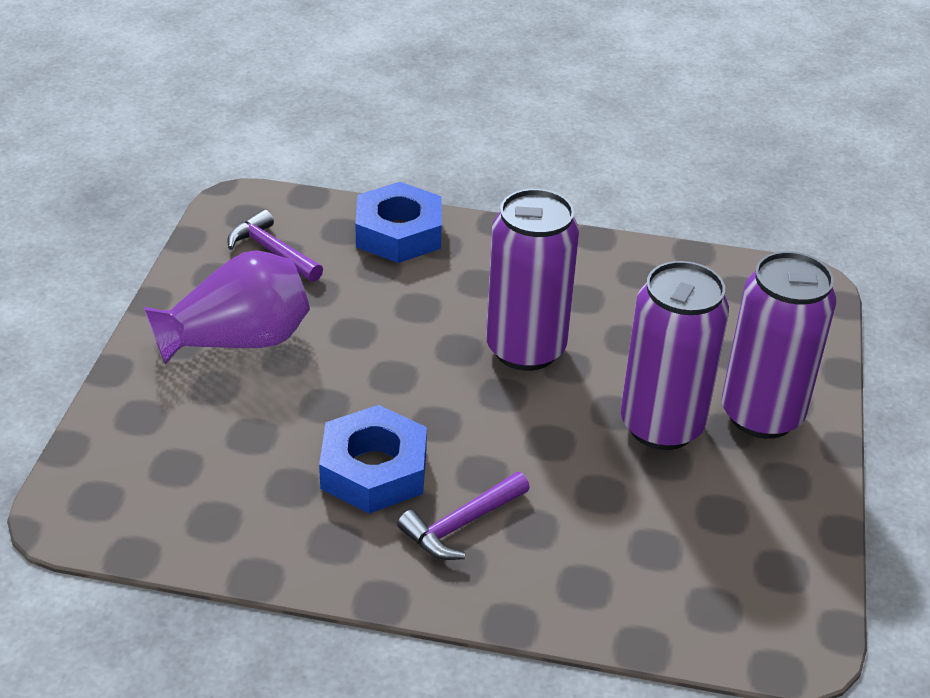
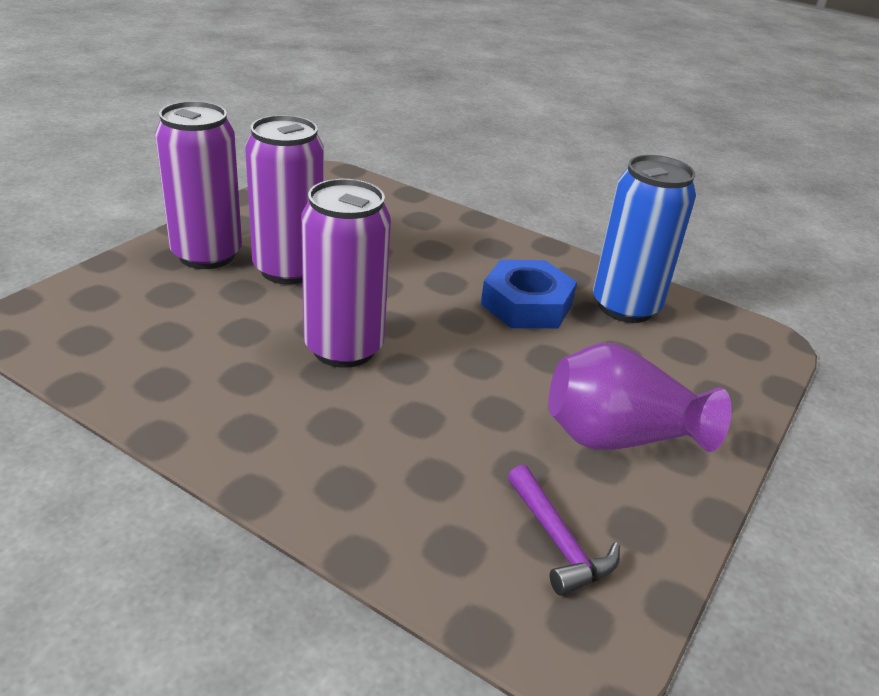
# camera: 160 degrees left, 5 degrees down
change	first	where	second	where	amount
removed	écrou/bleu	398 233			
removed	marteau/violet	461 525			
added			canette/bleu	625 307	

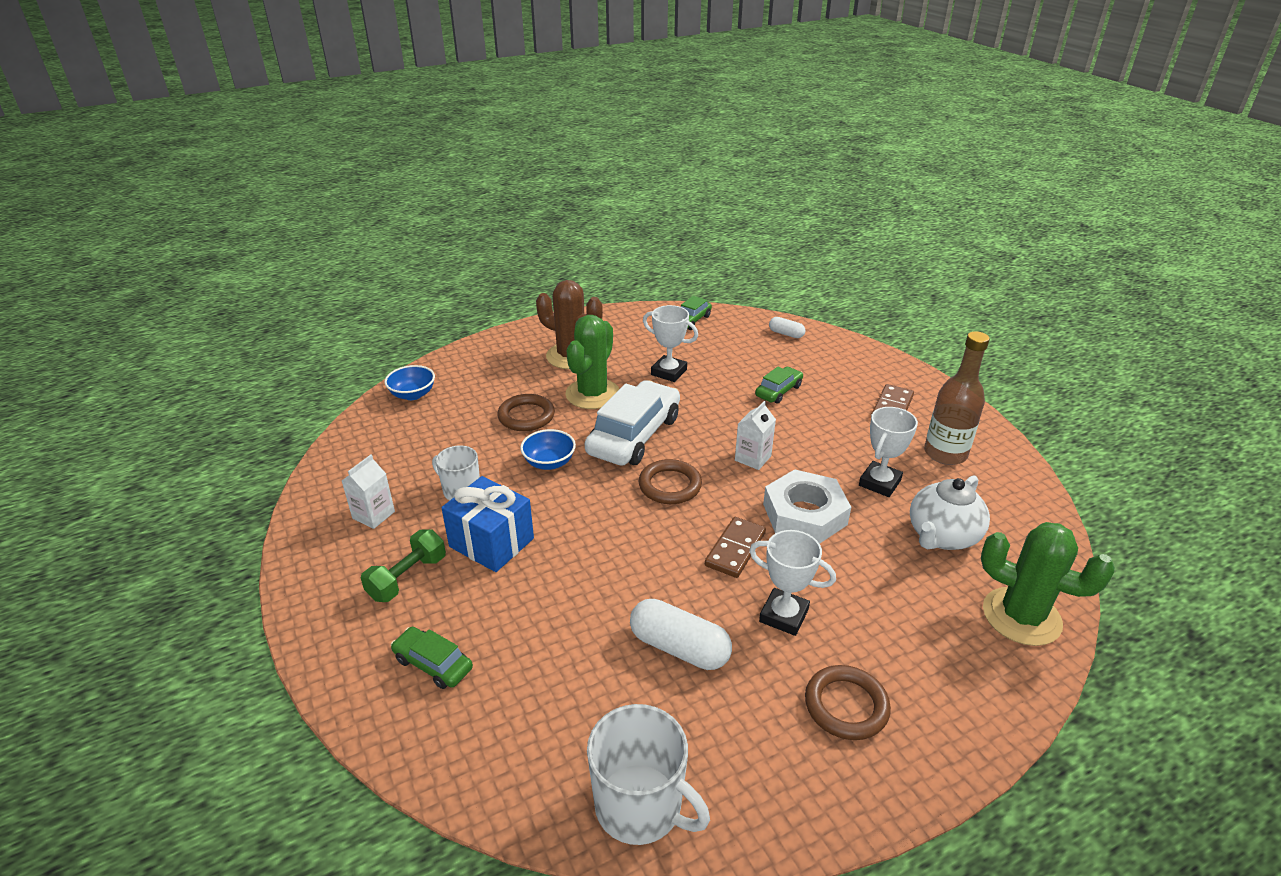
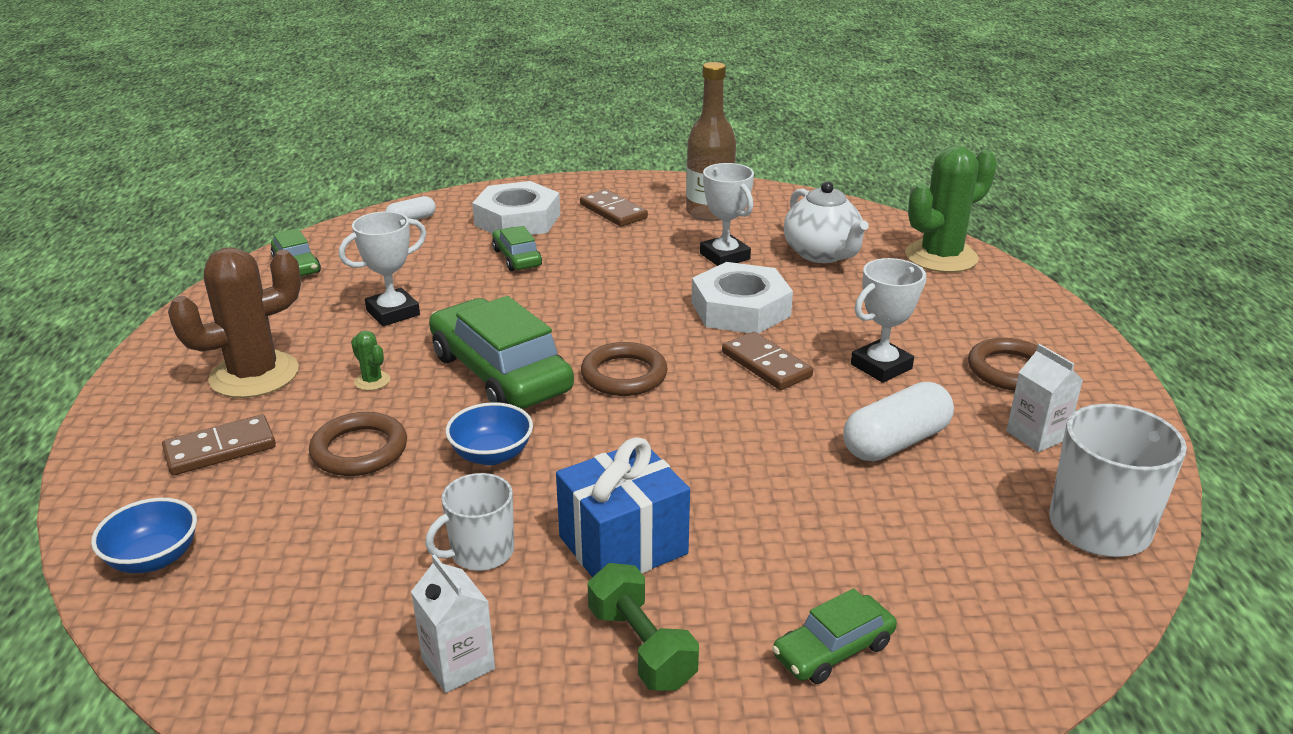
# camera: 65 degrees left, 5 degrees down
change	first	where	second	where	amount
resized	cactus/vert	592 394		372 381	x0.41
recoloured	voiture/blanc	634 435	voiture/vert	500 373	
moved	brique de lait/blanc	753 458		1036 435	
added			domino/marron	220 449	
added			écrou/blanc	517 220	

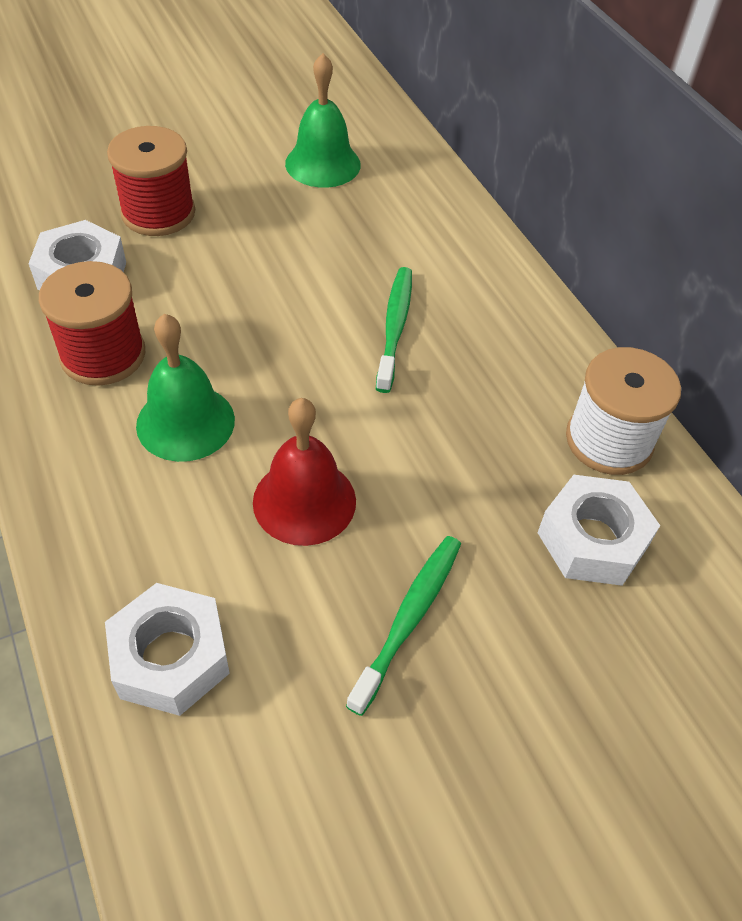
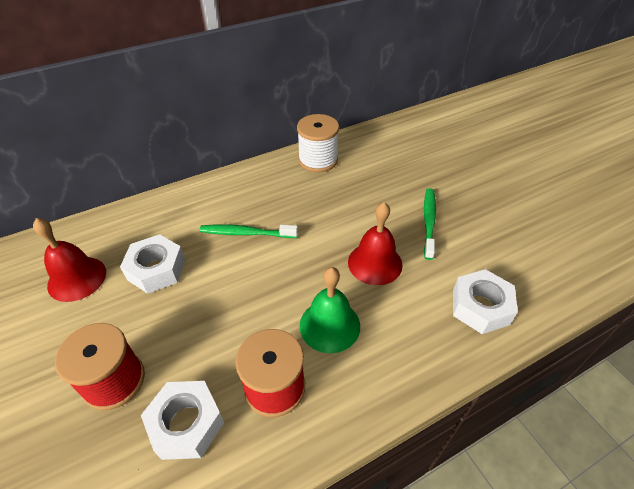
# camera: 90 degrees left, 5 degrees down
change	first	where	second	where	amount
recoloured	cloche/vert	323 164	cloche/rouge	77 278	
turned	brosse à dents/vert	408 619		428 222	75 degrees clockwise
moved	écrou/blanc	592 539		156 269	

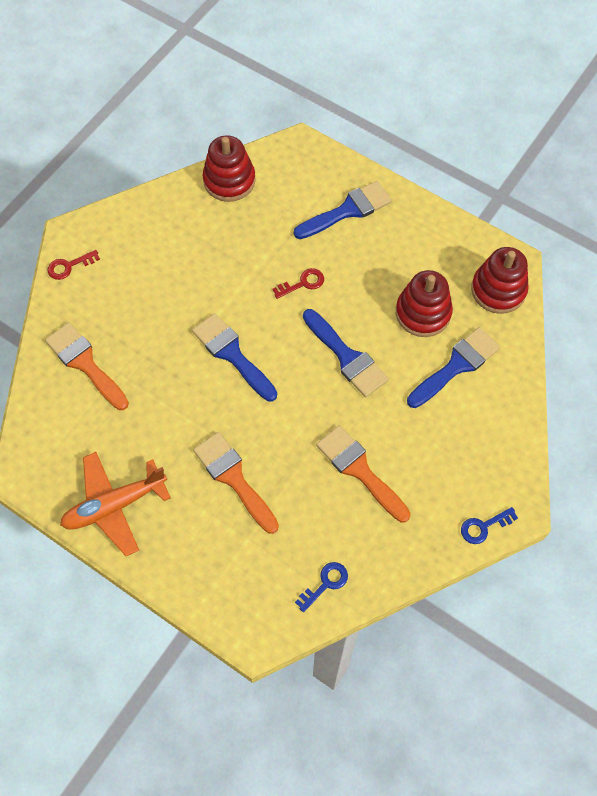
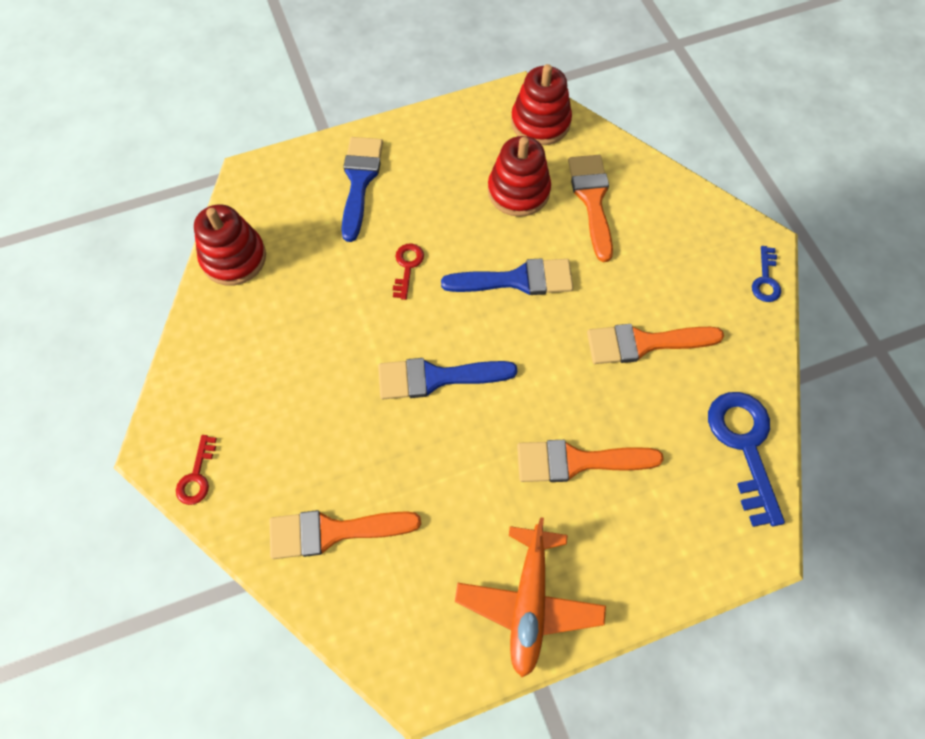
# camera: 55 degrees left, 0 degrees up
change	first	where	second	where	amount
resized	clé/bleu	325 583		744 446	x1.96
recoloured	pinceau/bleu	456 366	pinceau/orange	592 200	

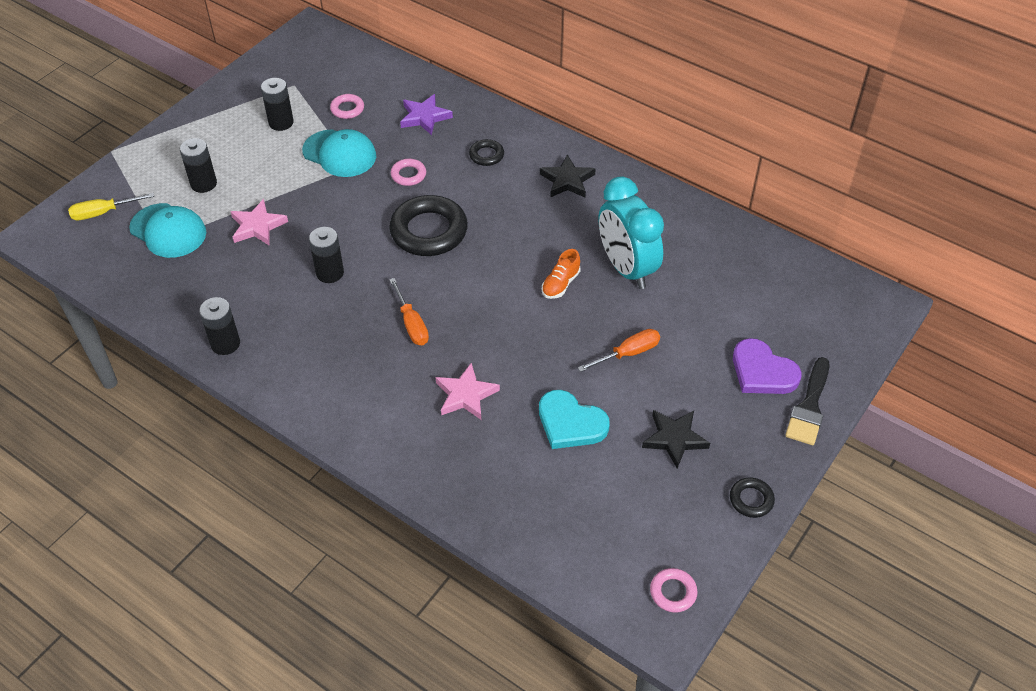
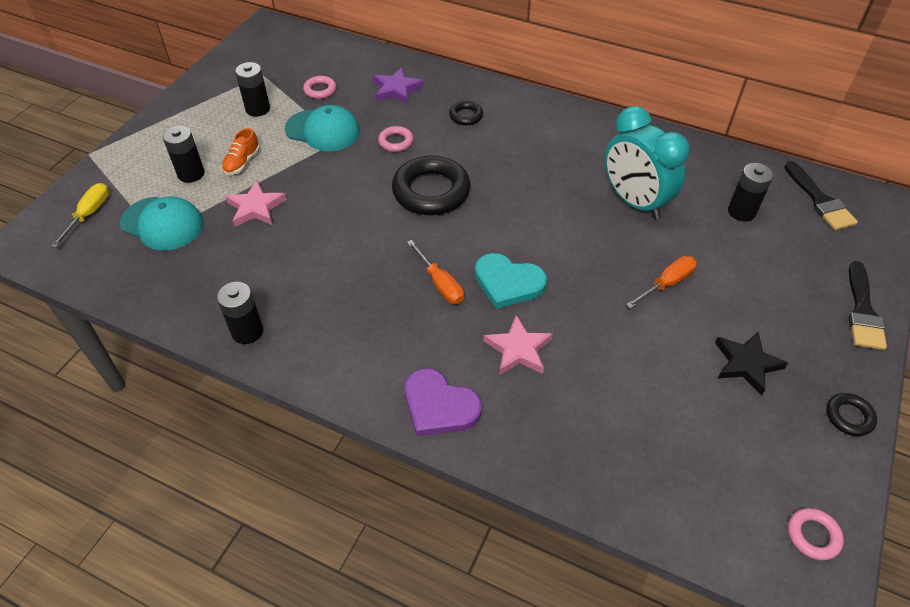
# camera: 10 degrees left, 0 degrees up
change	first	where	second	where	amount
turned	tournevis/jaune	103 213		89 214	135 degrees clockwise
moved	pile/noir	330 273		741 212	
moved	cœur/turquoise	570 423		508 283	
removed	étoile/noir	567 180			
moved	chaussure/orange	560 284		242 163	
moved	cœur/violet	762 371		439 406	
added			pinceau/noir	820 200	

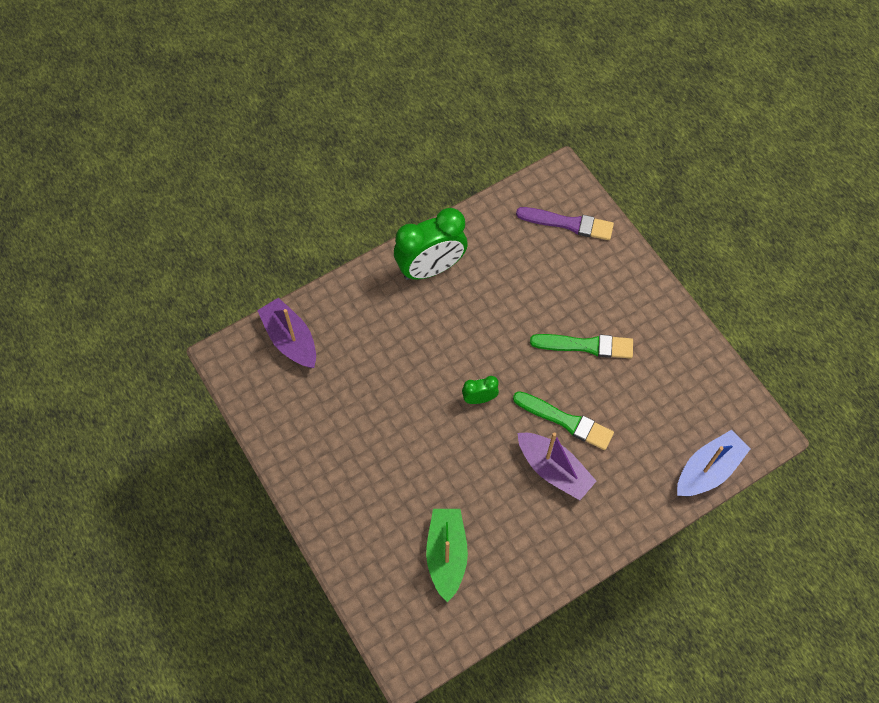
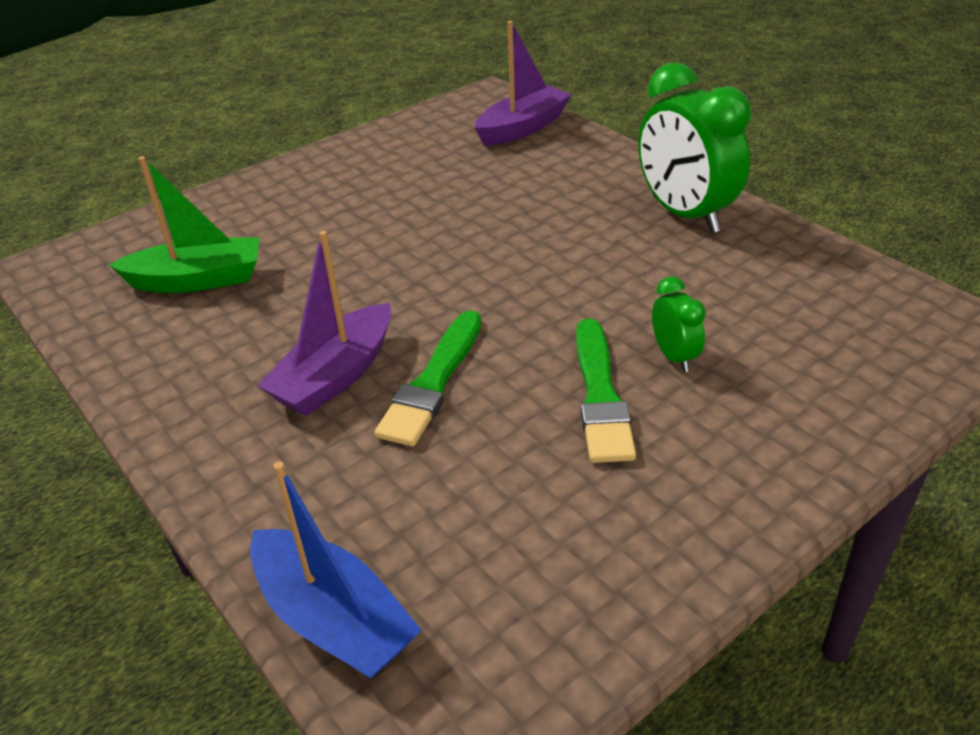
# camera: 85 degrees right, 25 degrees down
change	first	where	second	where	amount
moved	réveil/vert	479 399		674 357	
removed	pinceau/violet	568 223			

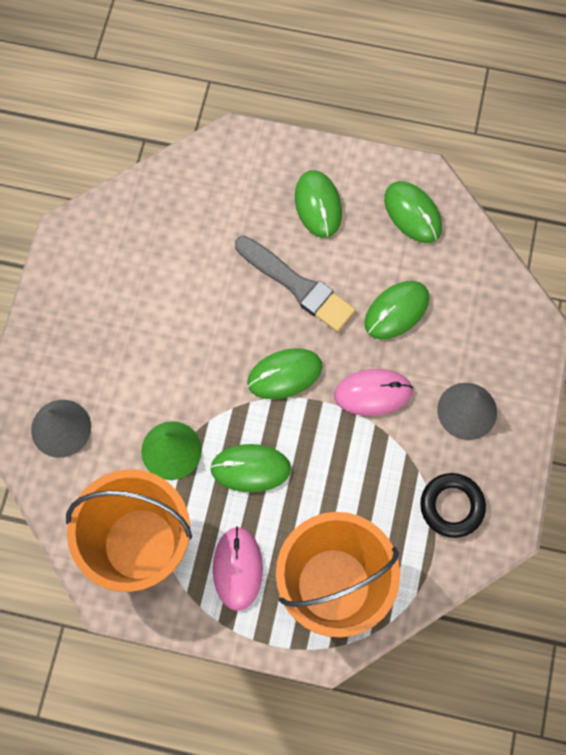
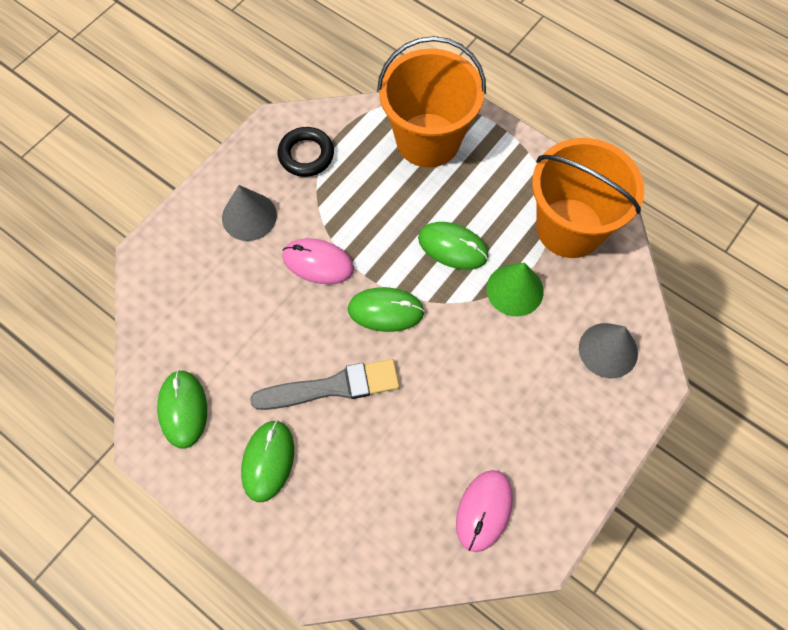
# camera: 155 degrees left, 5 degrees down
change	first	where	second	where	amount
moved	souris/rose	237 568		484 510	
turned	pinceau/gris	297 285		332 387	105 degrees clockwise
removed	souris/vert	396 311			

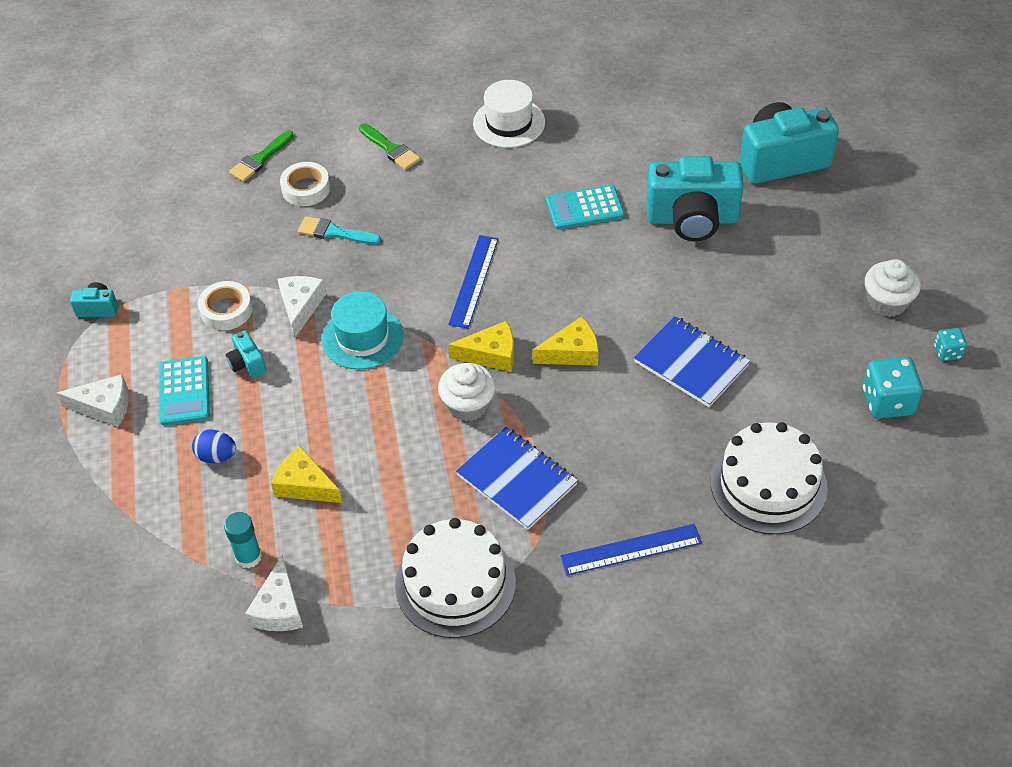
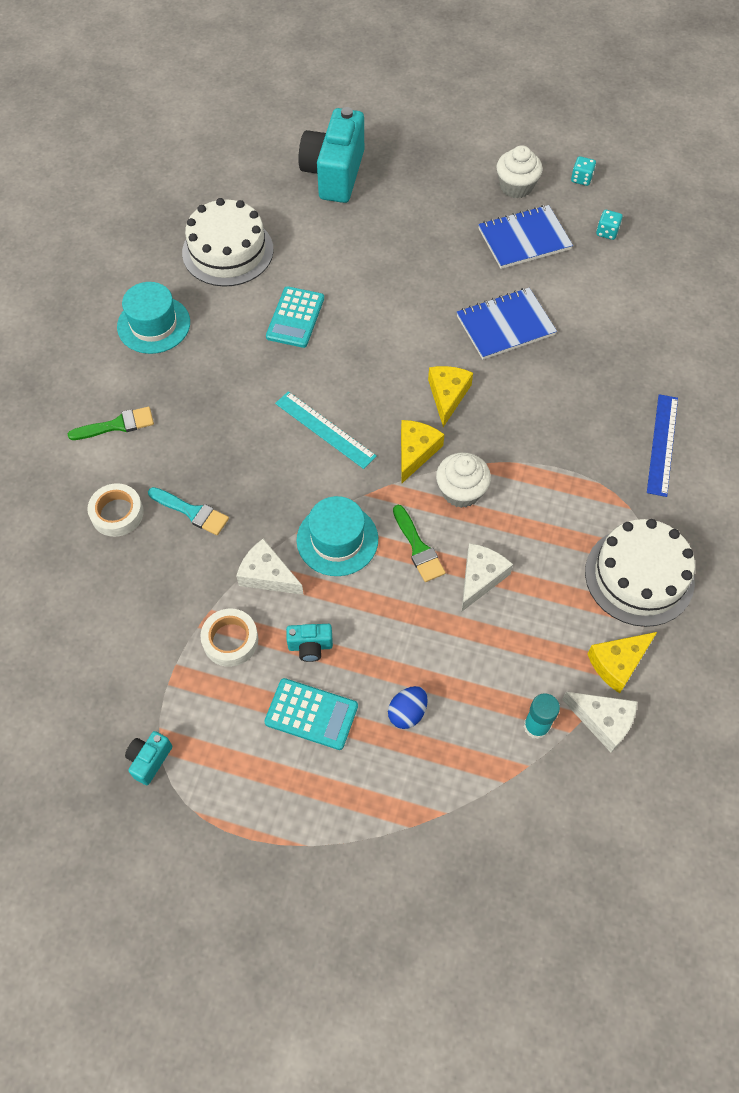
# camera: 65 degrees left, 10 degrees up
change	first	where	second	where	amount
moved	fromage/blanc	104 406		480 578	
moved	pinceau/vert	260 159		418 548	
moved	fromage/jaune	305 485		618 663	
turned	pinceau/turquoise	334 232		192 512	105 degrees counterclockwise
recoloured	règle/bleu	474 281	règle/turquoise	325 429	
moved	carnet/bleu	517 480		524 239	
recoloured	chapeau/blanc	509 123	chapeau/turquoise	153 324	
removed	appareil photo/turquoise	692 219			
moved	gâteau/blanc	768 484		227 251	
resized	dé/turquoise	887 402		607 232	x0.54

